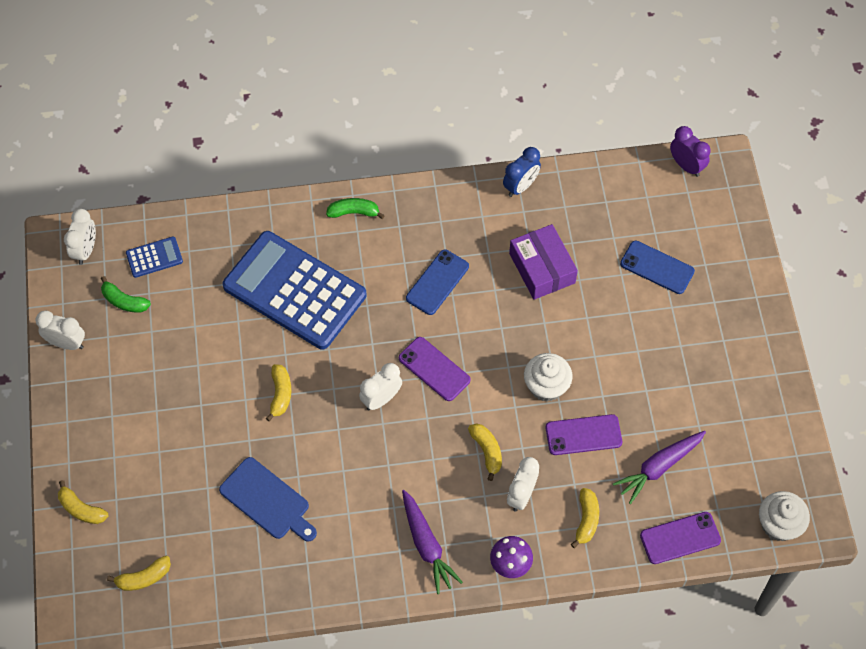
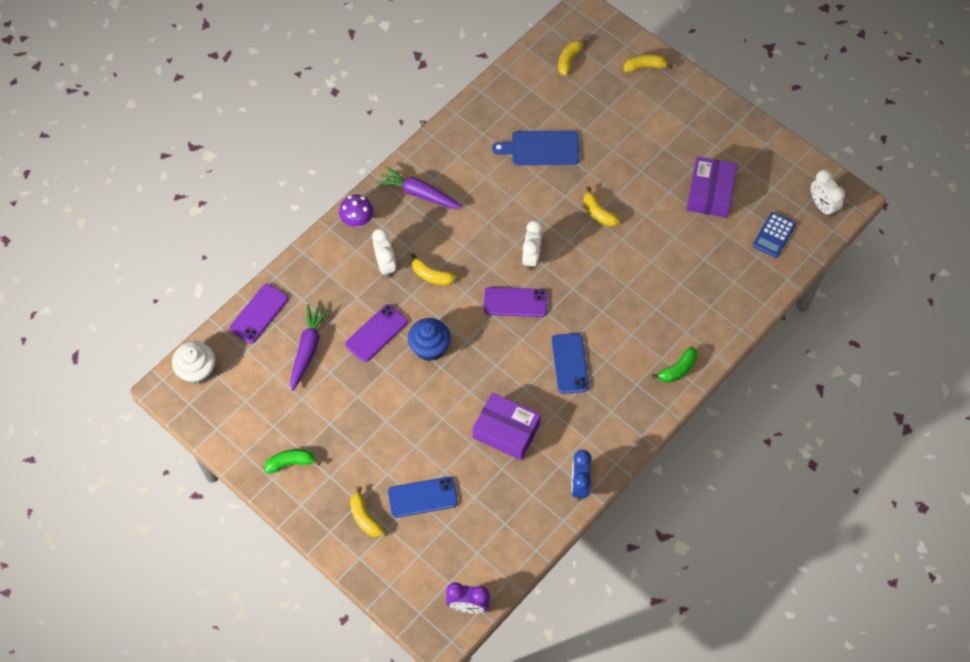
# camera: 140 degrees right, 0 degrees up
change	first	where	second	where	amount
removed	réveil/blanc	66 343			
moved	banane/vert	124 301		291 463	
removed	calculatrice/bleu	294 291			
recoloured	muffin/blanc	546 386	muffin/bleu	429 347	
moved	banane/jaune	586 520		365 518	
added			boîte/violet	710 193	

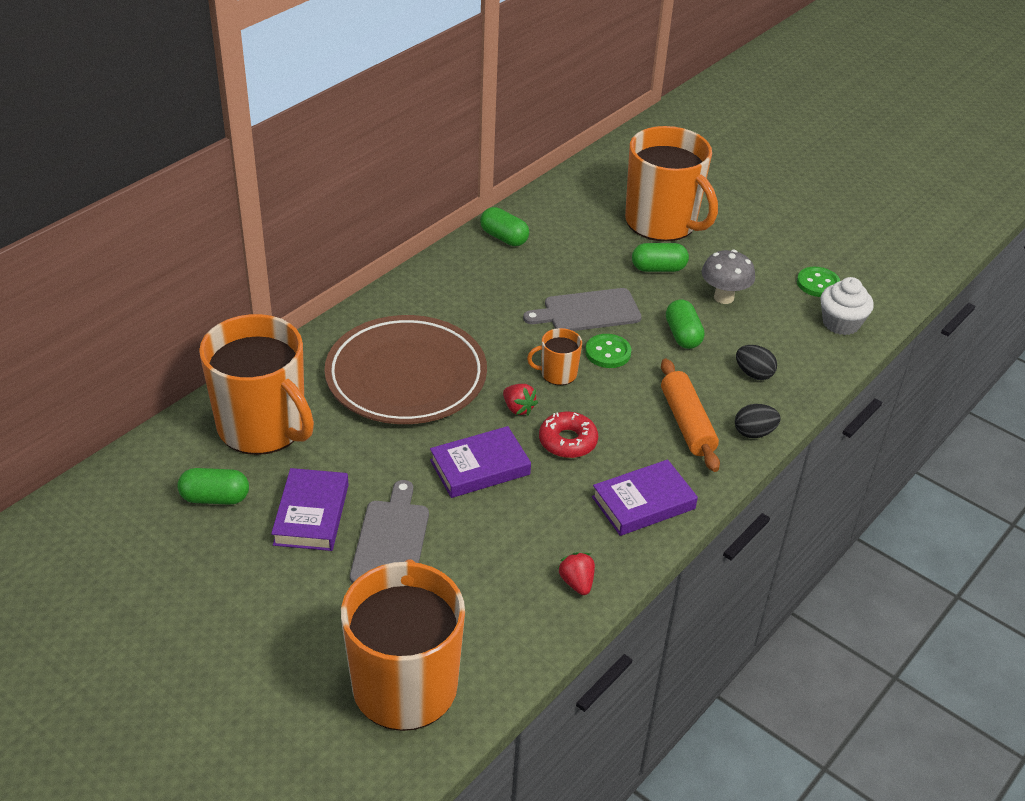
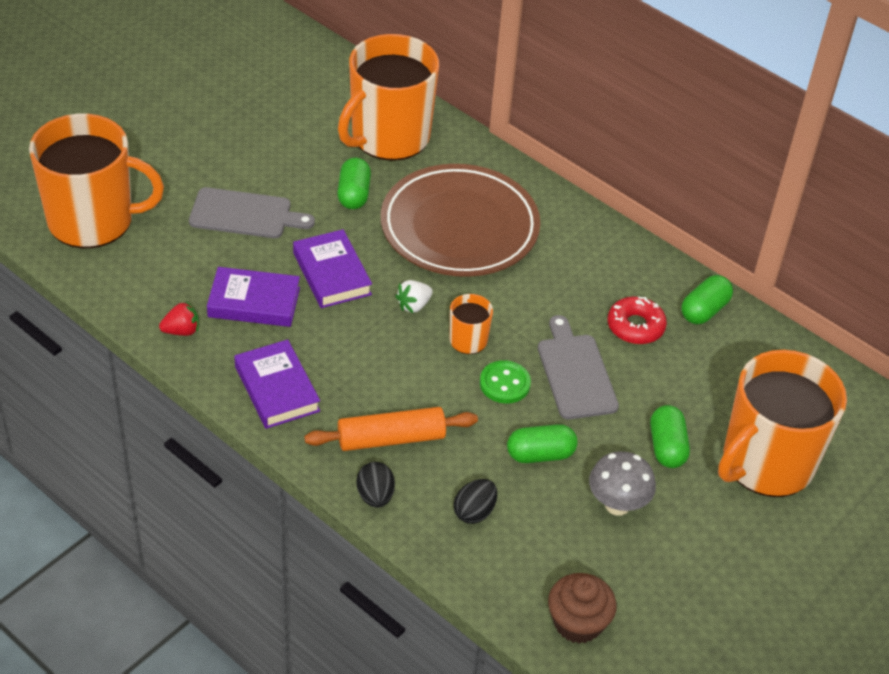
# camera: 90 degrees right, 5 degrees up
change	first	where	second	where	amount
moved	gélule/vert	215 498		353 194	
moved	livre/violet	311 514		254 302	
recoloured	fraise/rouge	518 408	fraise/blanc	414 305	
moved	beignet/rouge	567 441		635 326	
removed	bouton/vert	818 284			
recoloured	muffin/blanc	841 323	muffin/marron	578 623	

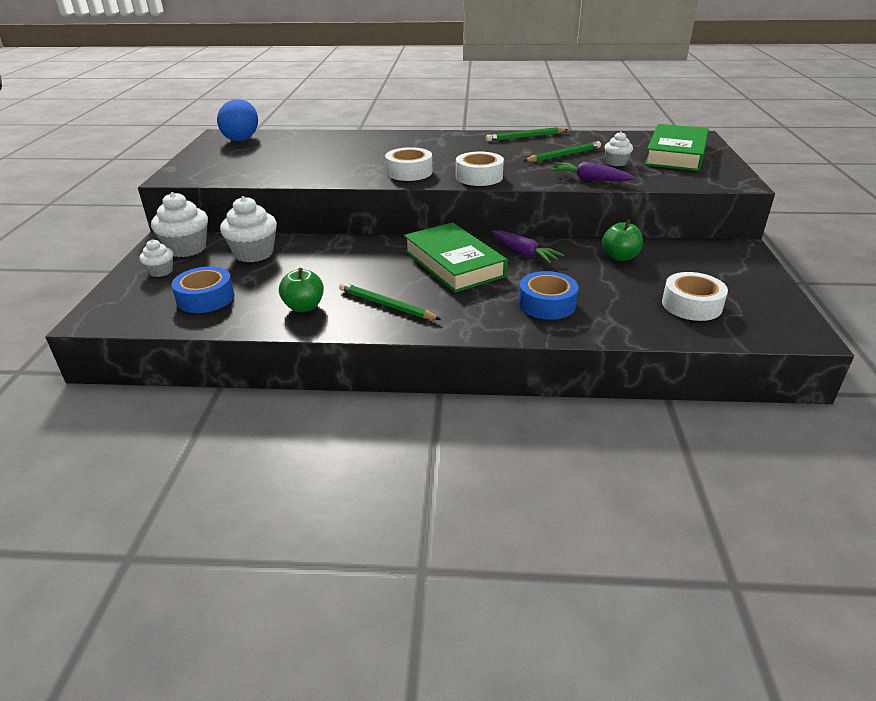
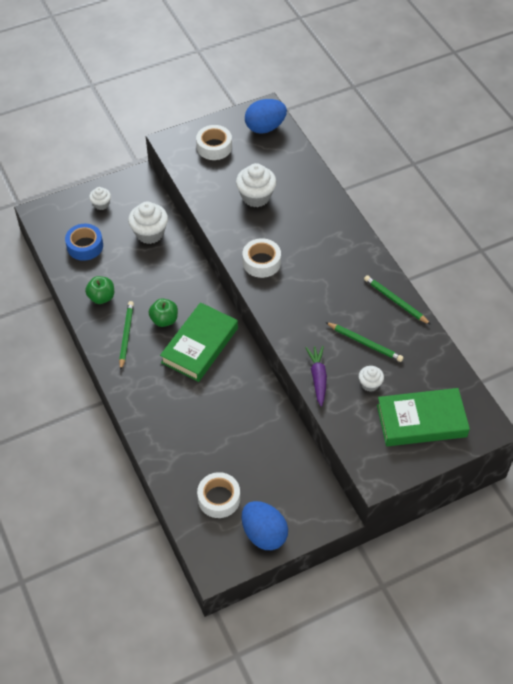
# camera: 60 degrees right, 20 degrees up
change	first	where	second	where	amount
moved	muffin/blanc	187 248		256 197	
moved	ruban adhésif/blanc	479 177		214 147	
removed	carotte/violet	524 253			
removed	ruban adhésif/bleu	547 304			
moved	pomme/vert	620 257		164 320	
added			œuf/bleu	264 534	

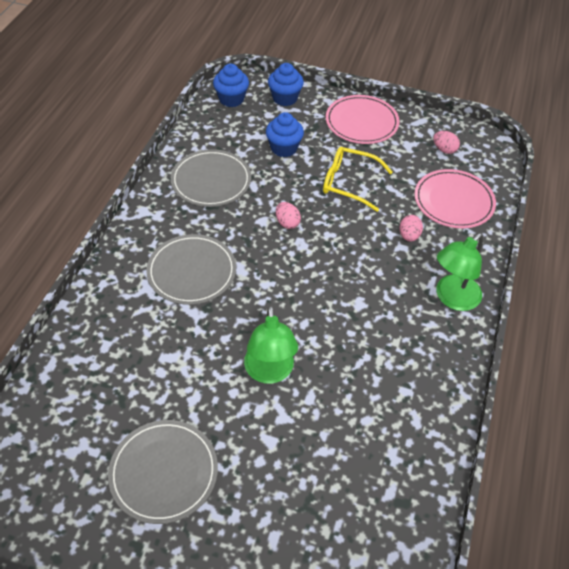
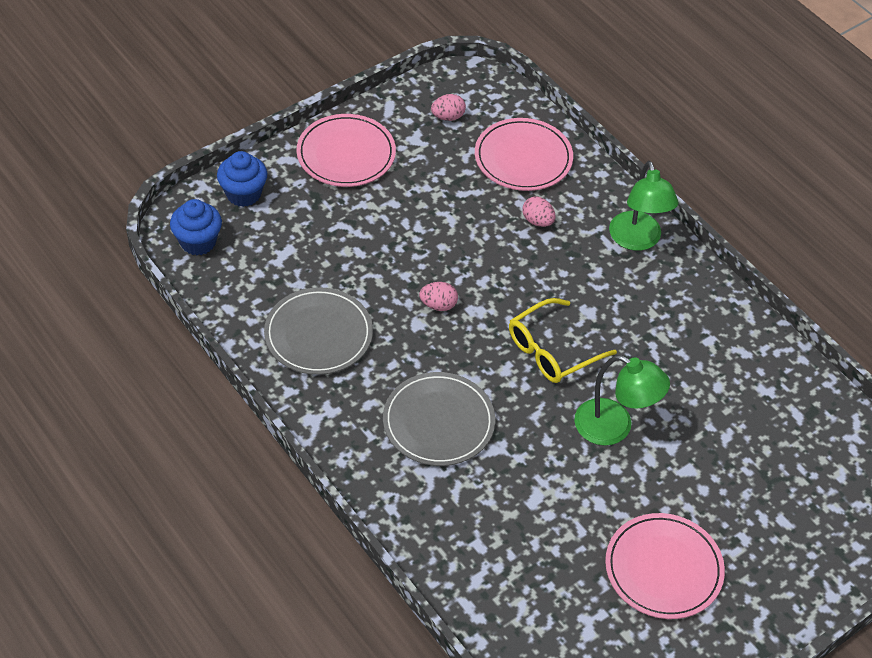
# camera: 55 degrees left, 0 degrees up
change	first	where	second	where	amount
recoloured	assiette/gris	164 472	assiette/rose	663 569	
removed	muffin/bleu	284 148			
moved	lunettes/jaune	349 183		553 350	

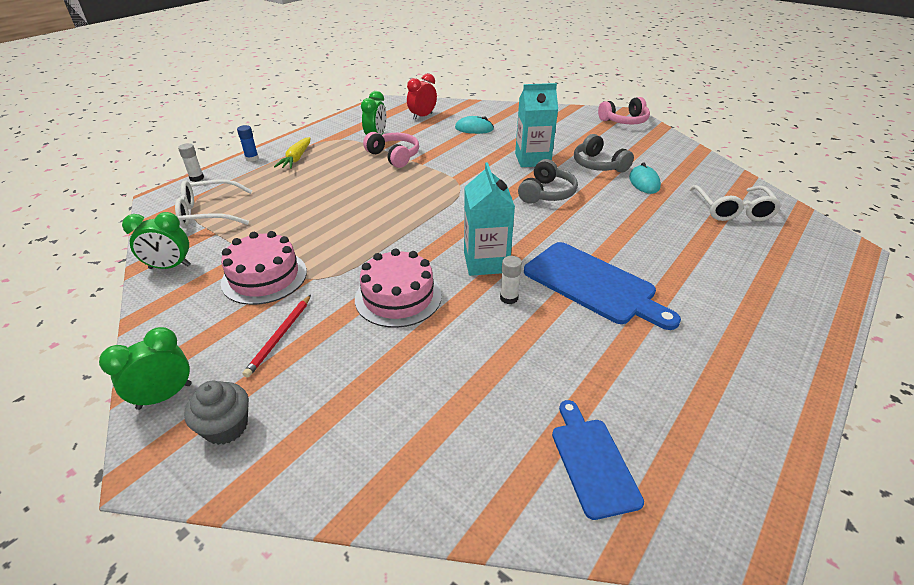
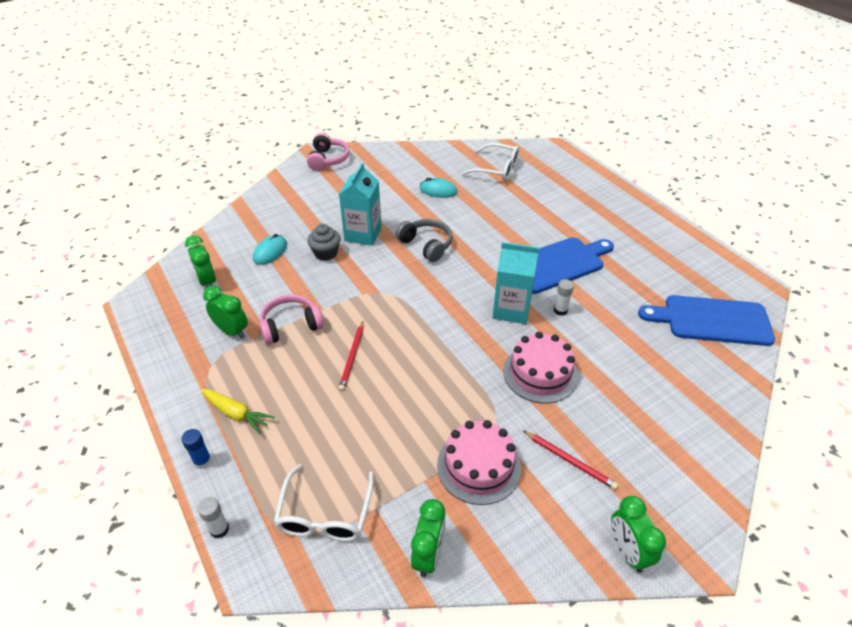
# camera: 70 degrees left, 5 degrees up
change	first	where	second	where	amount
moved	muffin/gris	226 427		326 253	
recoloured	réveil/rouge	422 116	réveil/vert	207 282	
resized	planche à découper/bleu	592 461		712 320	x1.65
removed	casque audio/gris	598 165			
added			crayon/rouge	352 357	

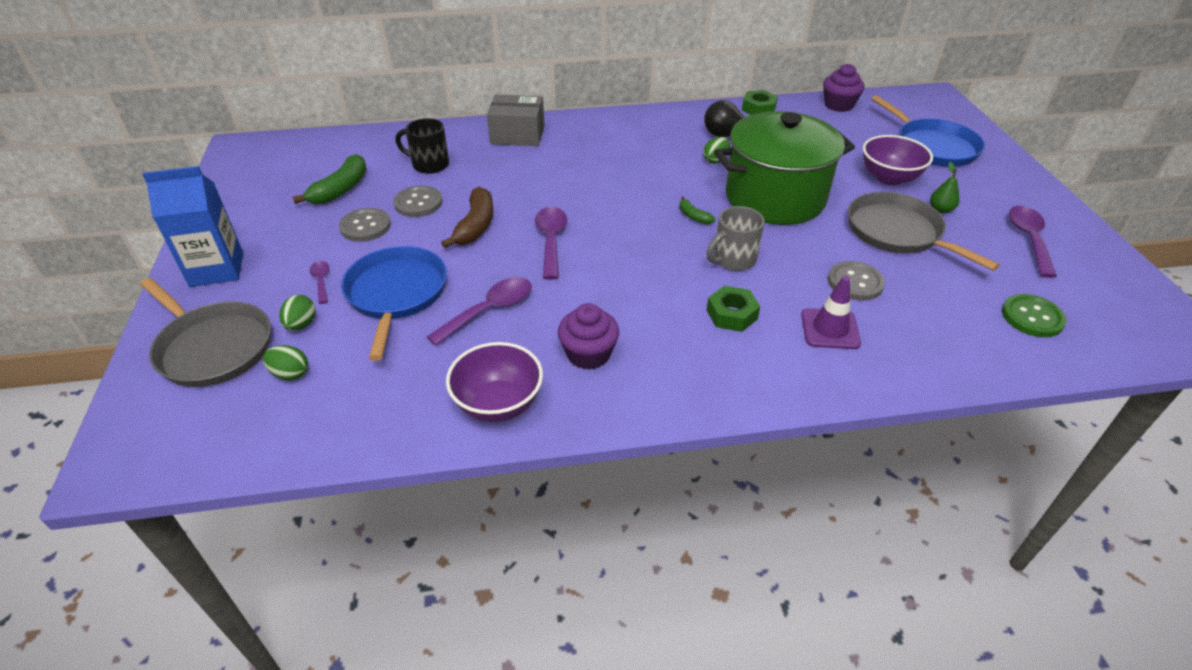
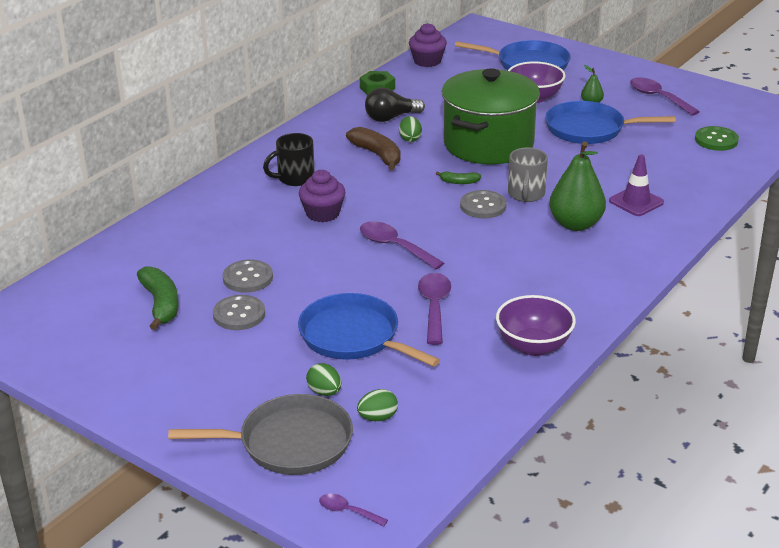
# camera: 45 degrees left, 10 degrees down
change	first	where	second	where	amount
removed	brique de lait/bleu	217 269			
moved	cuillère/violet	321 281		348 511	
moved	tasse/noir	429 164		294 178	
moved	banane/marron	475 226		377 155	
removed	boîte/gris	517 135			
moved	muffin/violet	588 354		323 213	
replaced	écrou/vert	732 314	poire/vert	575 224	
moved	bouton/gris	855 282		483 206	
recoloured	poêle/gris	897 232	poêle/bleu	589 129	

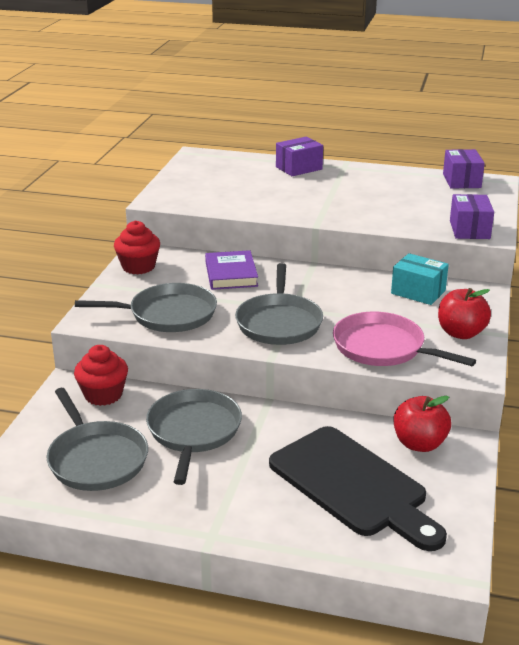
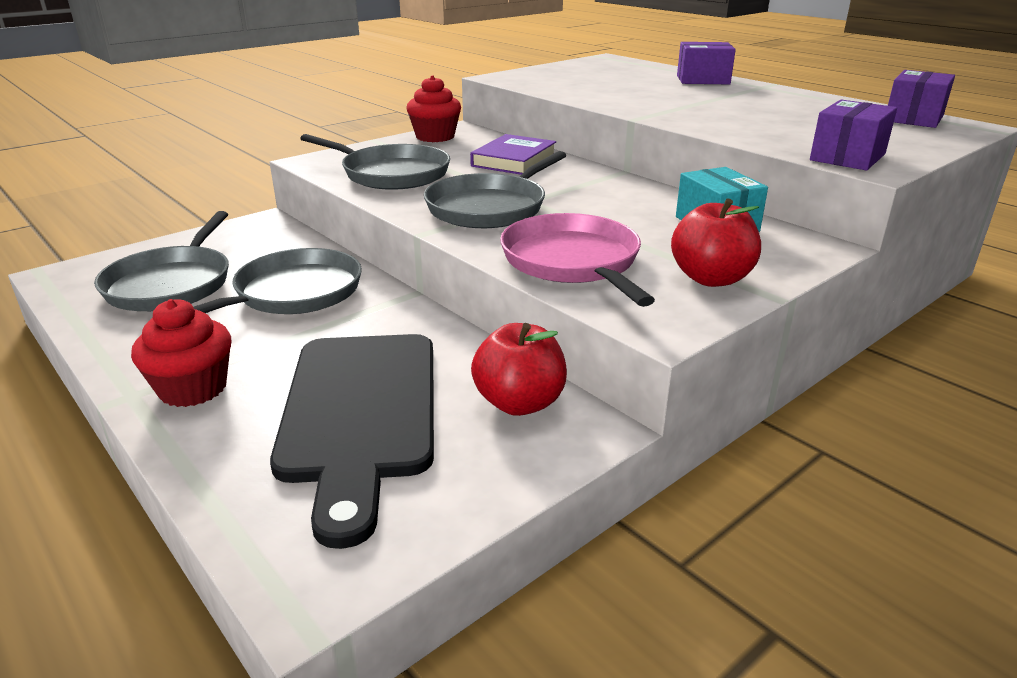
# camera: 35 degrees right, 0 degrees up
change	first	where	second	where	amount
moved	muffin/rouge	103 395		193 388	

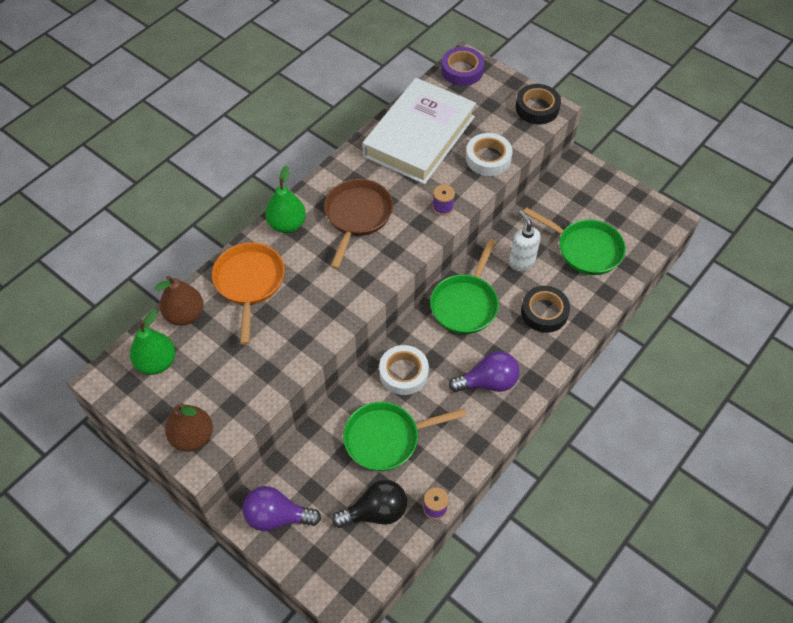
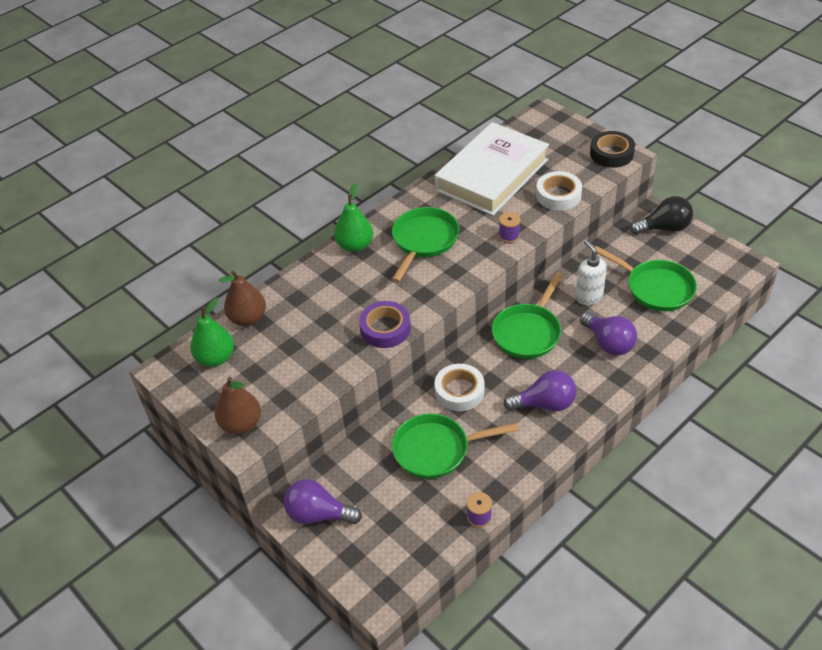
# camera: 10 degrees right, 10 degrees down
change	first	where	second	where	amount
removed	poêle/orange	249 283			
recoloured	poêle/marron	357 216	poêle/vert	424 241	
moved	ampoule/noir	375 512		664 228	
moved	ruban adhésif/violet	462 70		385 329	
replaced	ruban adhésif/noir	544 312	ampoule/violet	608 343	

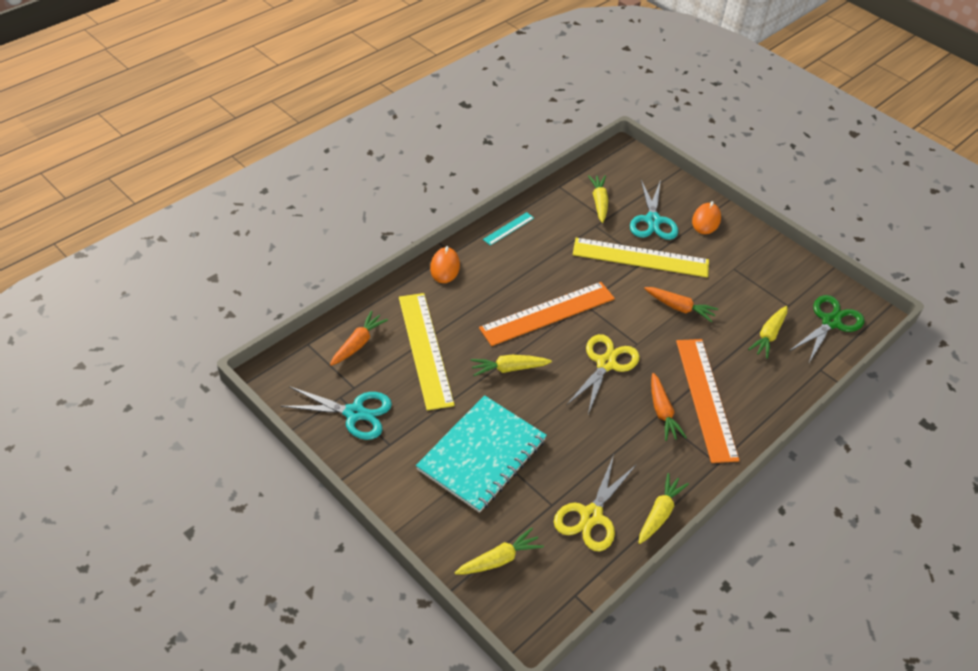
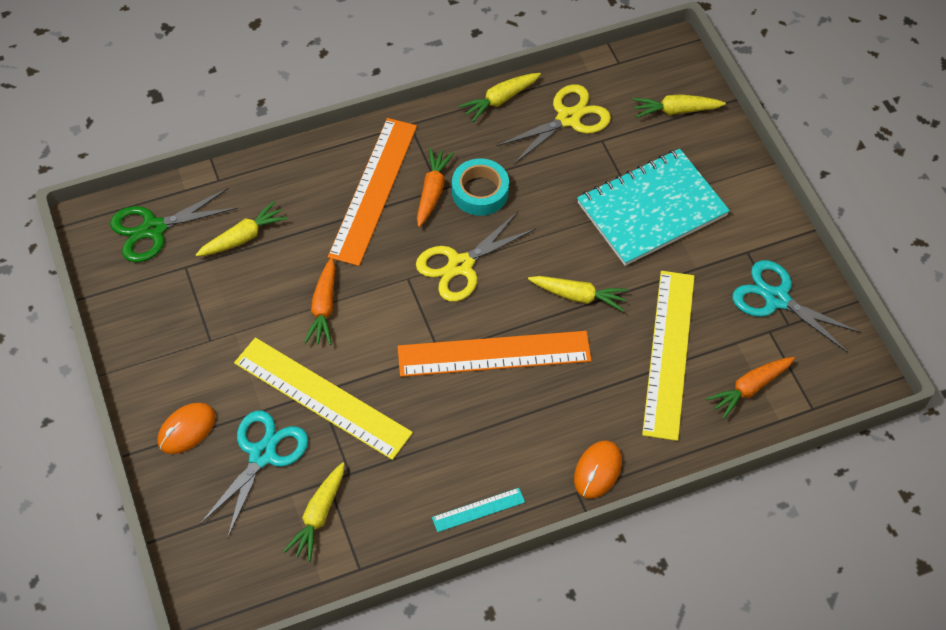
# camera: 155 degrees left, 10 degrees up
change	first	where	second	where	amount
turned	carotte/orange	679 308		323 307	135 degrees counterclockwise
added			ruban adhésif/turquoise	480 192	

